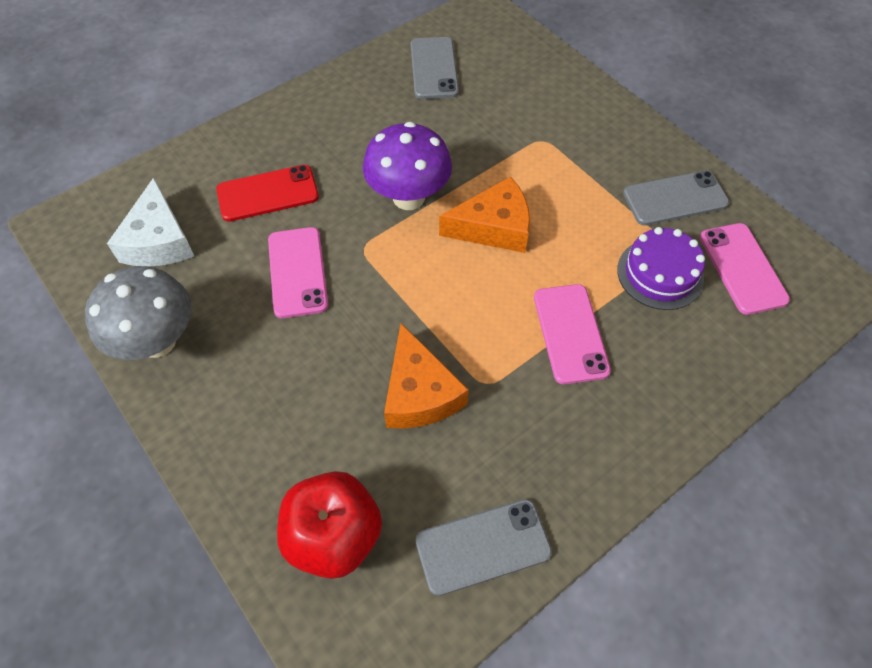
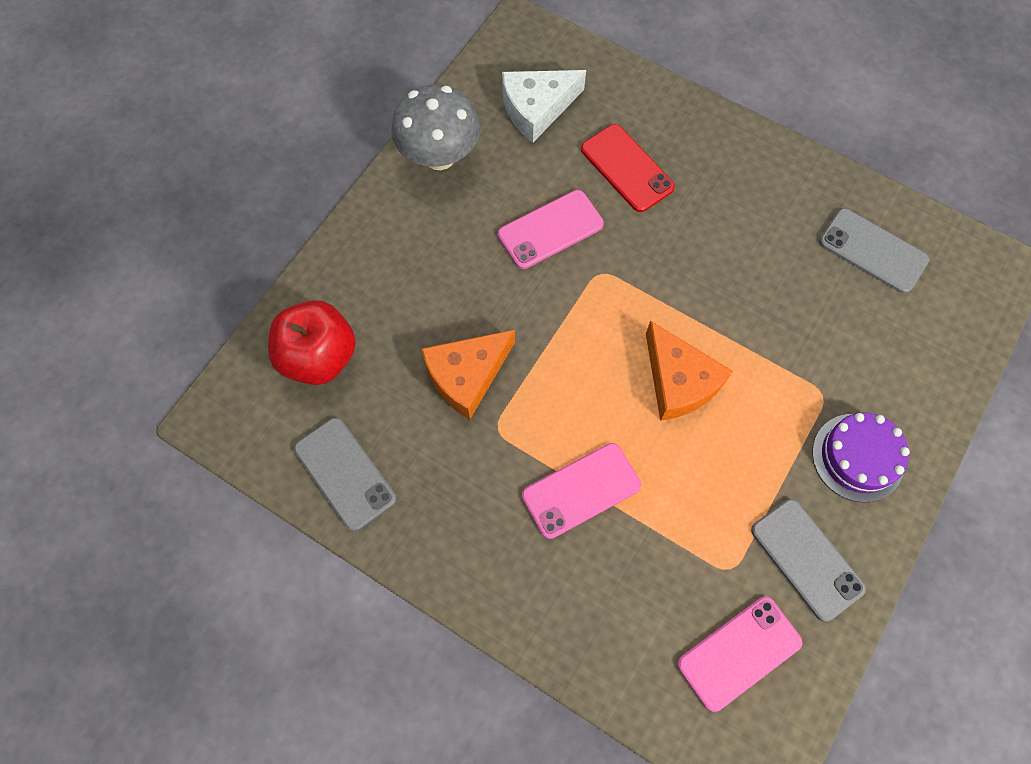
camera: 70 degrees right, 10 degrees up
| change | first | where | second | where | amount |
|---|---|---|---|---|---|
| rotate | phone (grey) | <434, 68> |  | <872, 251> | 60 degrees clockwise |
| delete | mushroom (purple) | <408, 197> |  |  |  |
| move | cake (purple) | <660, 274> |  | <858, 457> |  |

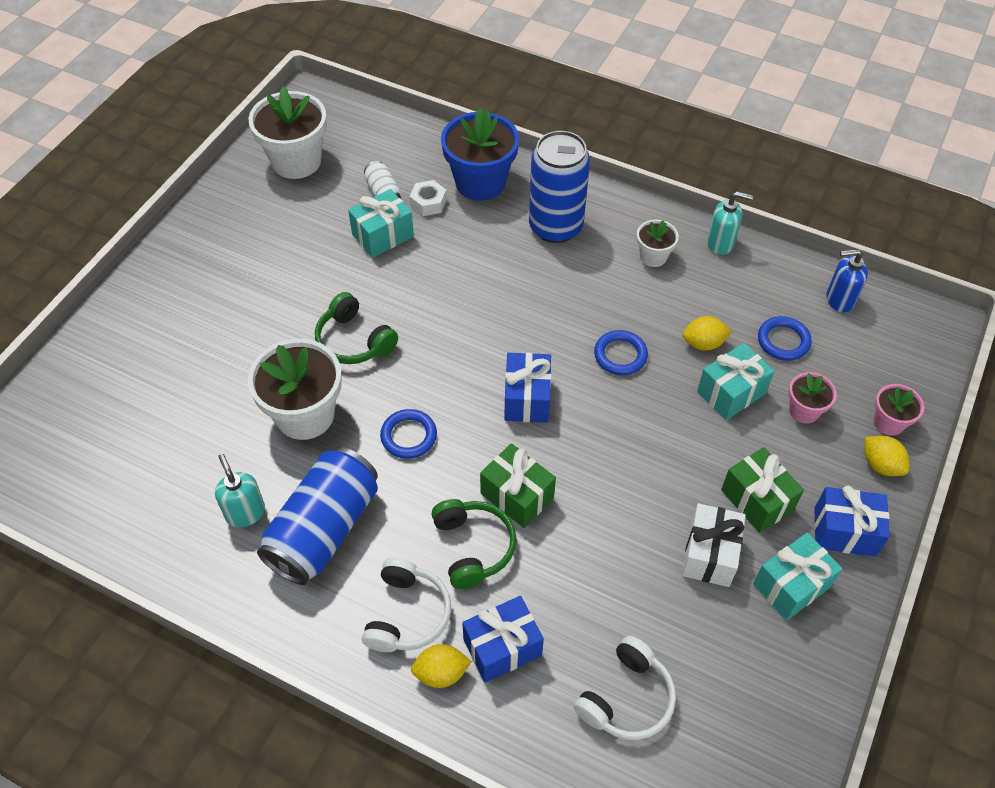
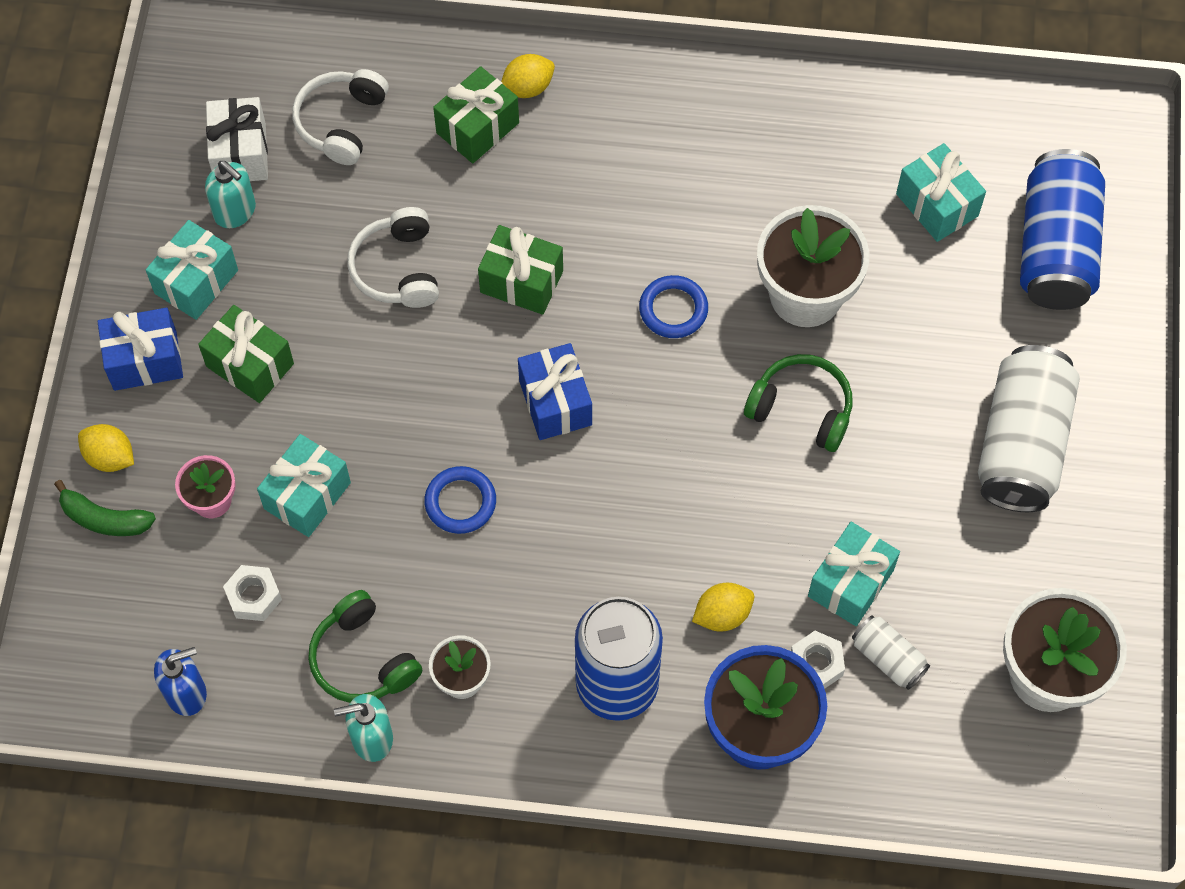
camera: 160 degrees right, 10 degrees up
| change | first | where | second | where | amount |
|---|---|---|---|---|---|
| move | lemon (yellow) | <703, 343> |  | <722, 615> |  |
| replace | ring (blue) | <783, 341> | nut (white) | <254, 597> |  |
| replace | flower pot (pink) | <888, 422> | banana (green) | <104, 519> |  |
| move | can (blue) | <324, 529> |  | <1055, 248> |  |
| move | soap dispenser (turquoise) | <245, 512> |  | <235, 211> |  |
| move | headphones (green) | <473, 547> |  | <363, 659> |  |
| move | gift (white) | <709, 554> |  | <240, 153> |  |
| move | headphones (white) | <407, 614> |  | <398, 269> |  |
| recolor | gift (blue) | <502, 647> | gift (green) | <477, 128> |  |
| insert |  |  | gift (turquoise) | <937, 205> |  |
| insert |  |  | can (white) | <1021, 444> |  |

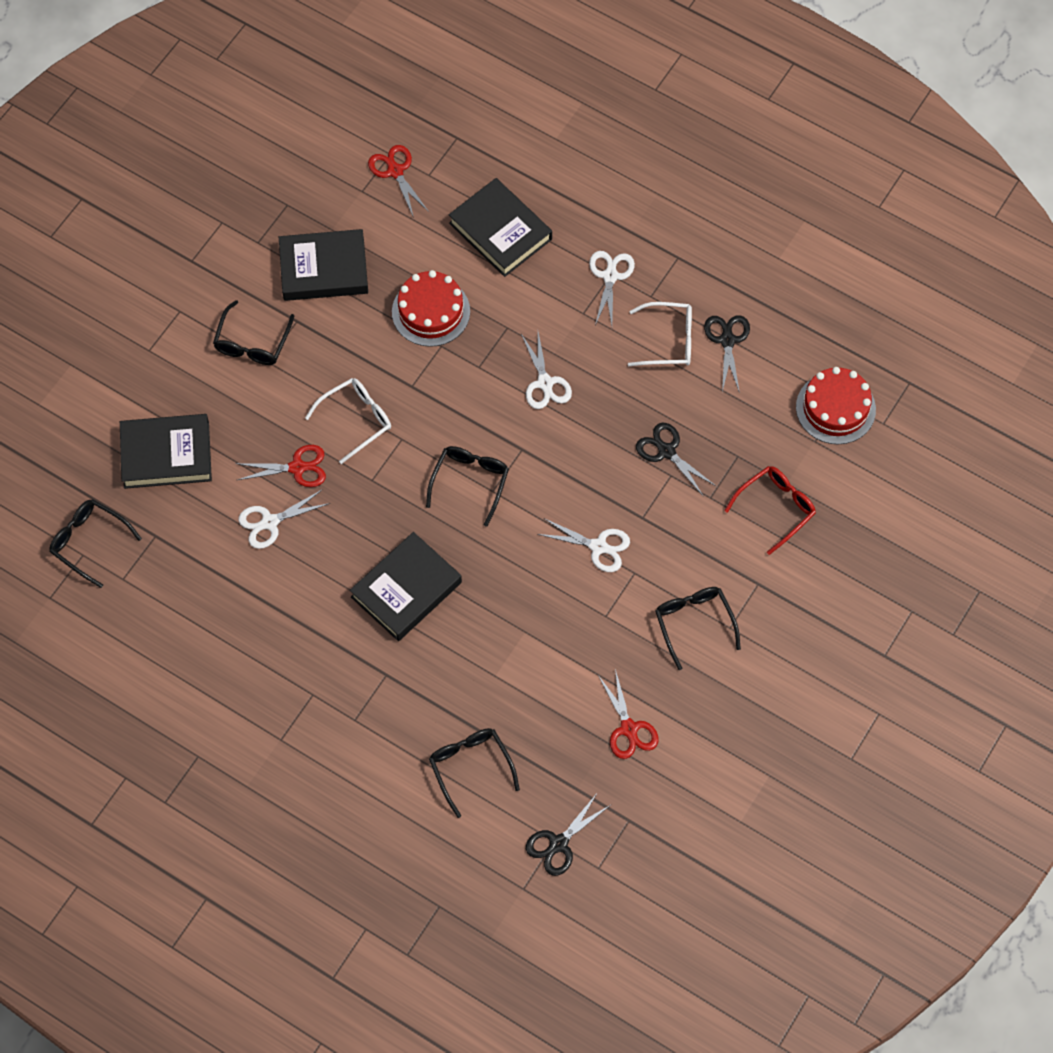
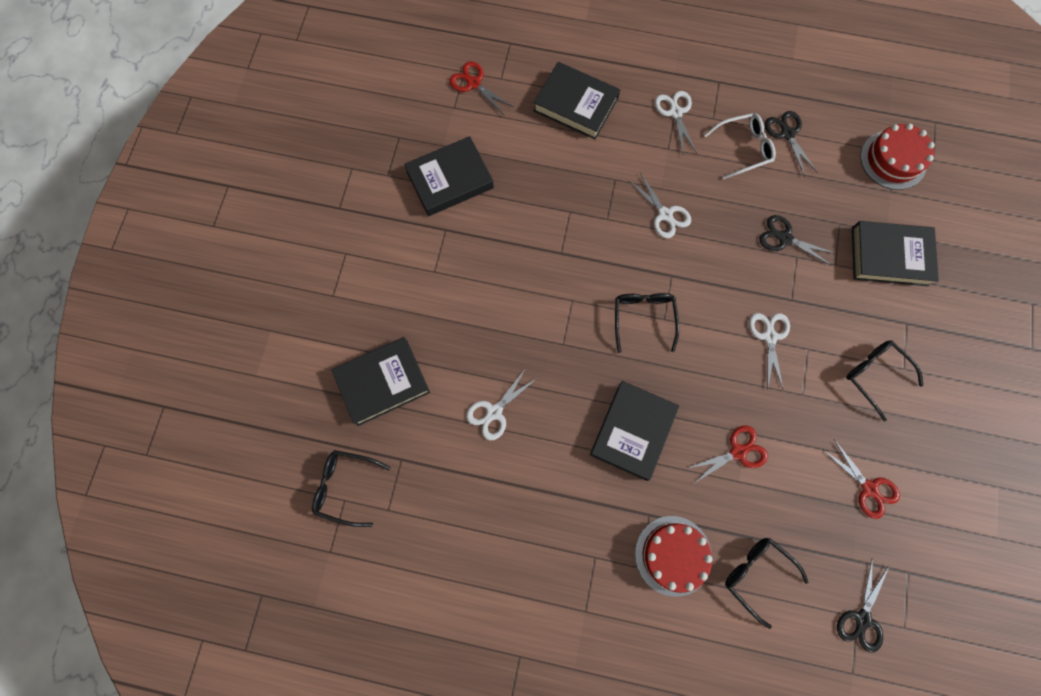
camera: 20 degrees left, 10 degrees up
| change | first | where | second | where | amount |
|---|---|---|---|---|---|
| move | cake (red) | <431, 311> |  | <673, 555> |  |
| delete | glasses (black) | <252, 342> |  |  |  |
| delete | glasses (white) | <355, 420> |  |  |  |
| move | scissors (red) | <297, 468> |  | <737, 452> |  |
| replace | glasses (red) | <775, 508> | book (black) | <889, 256> |  |
| rotate | scissors (white) | <598, 547> |  | <769, 337> | 90 degrees counterclockwise |

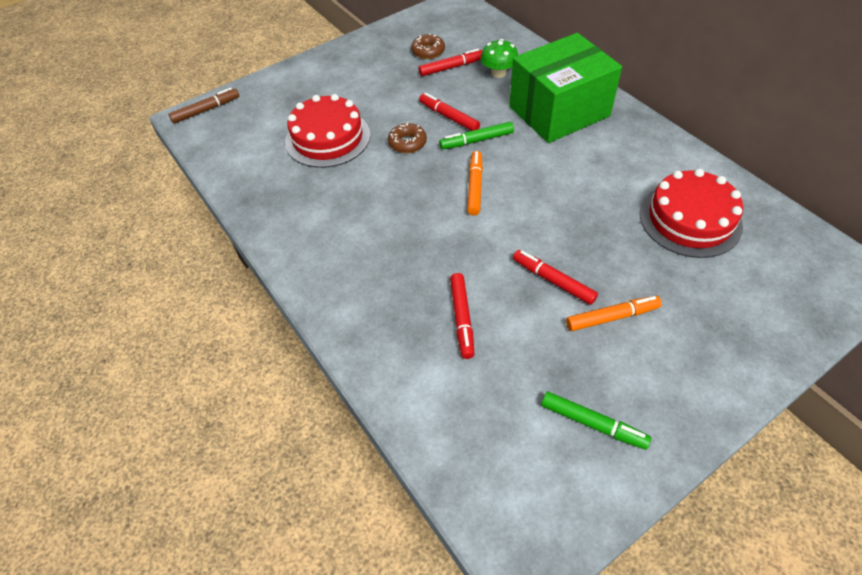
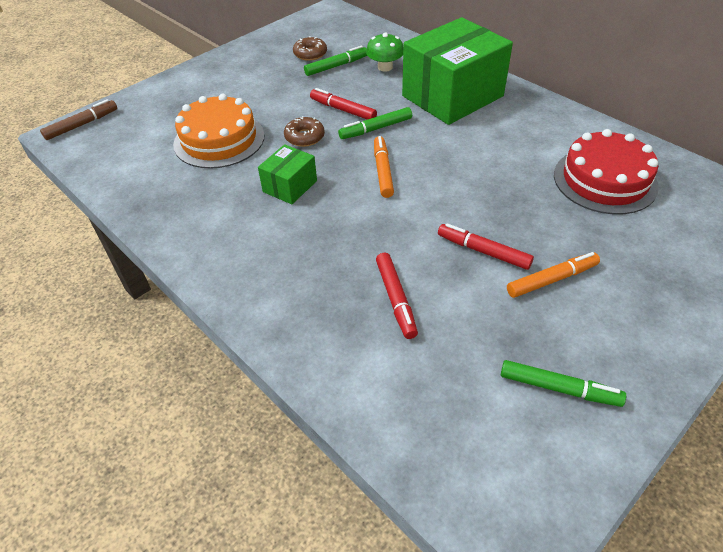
camera: 10 degrees left, 5 degrees down
| change | first | where | second | where | amount |
|---|---|---|---|---|---|
| recolor | marker (red) | <451, 67> | marker (green) | <336, 66> |  |
| recolor | cake (red) | <328, 138> | cake (orange) | <219, 140> |  |
| insert |  |  | box (green) | <290, 186> |  |

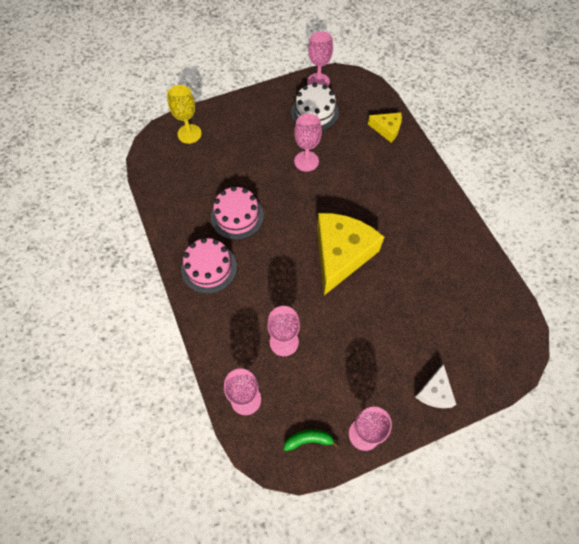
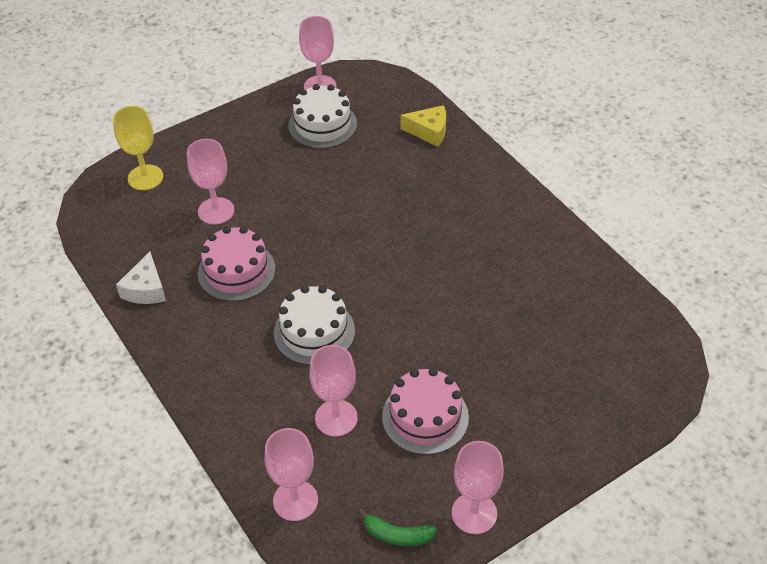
camera: 10 degrees left, 15 degrees down
| change | first | where | second | where | amount |
|---|---|---|---|---|---|
| move | goblet (pink) | <306, 161> |  | <216, 211> |  |
| delete | cheese (yellow) | <341, 255> |  |  |  |
| move | cake (pink) | <209, 268> |  | <425, 417> |  |
| move | cheese (white) | <434, 392> |  | <146, 289> |  |
| rotate | banana (green) | <309, 440> |  | <397, 535> | 150 degrees counterclockwise |
| insert |  |  | cake (white) | <314, 332> |  |

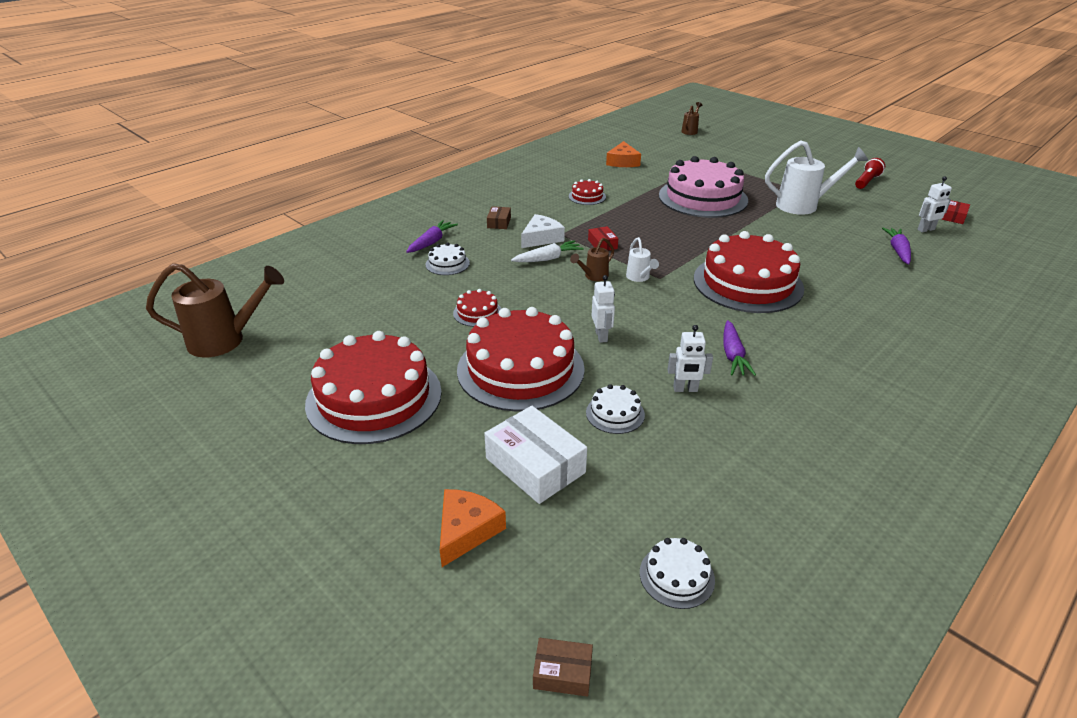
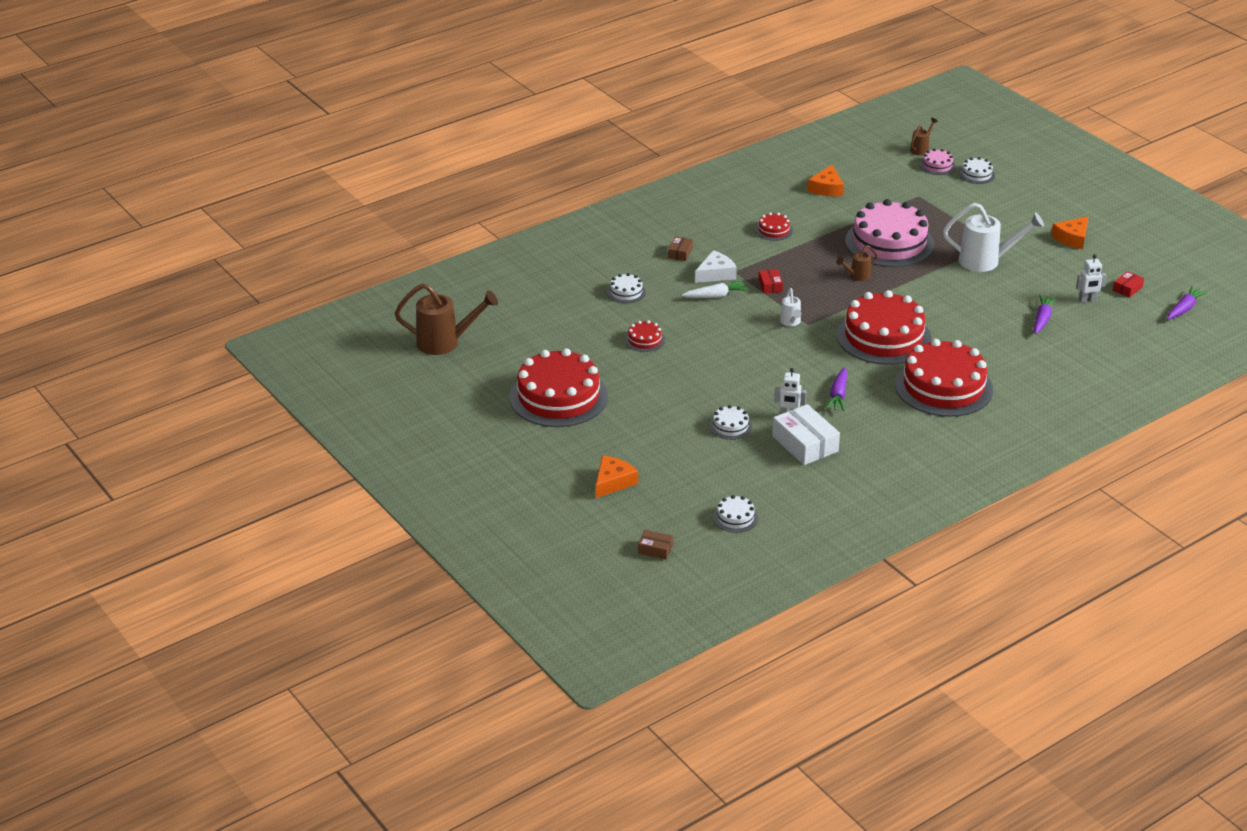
camera: 10 degrees right, 0 degrees up
| change | first | where | second | where | amount |
|---|---|---|---|---|---|
| replace | flashlight (red) | <867, 181> | cheese (orange) | <1072, 238> |  |
| move | carrot (purple) | <431, 242> |  | <1184, 308> |  |
| move | watering can (brown) | <593, 276> |  | <857, 276> |  |
| delete | robot (white) | <601, 336> |  |  |  |
| move | cake (red) | <520, 369> |  | <943, 387> |  |
| move | box (white) | <535, 465> |  | <805, 444> |  |
| insert |  |  | cake (pink) | <937, 166> |  |
| insert |  |  | cake (white) | <976, 174> |  |

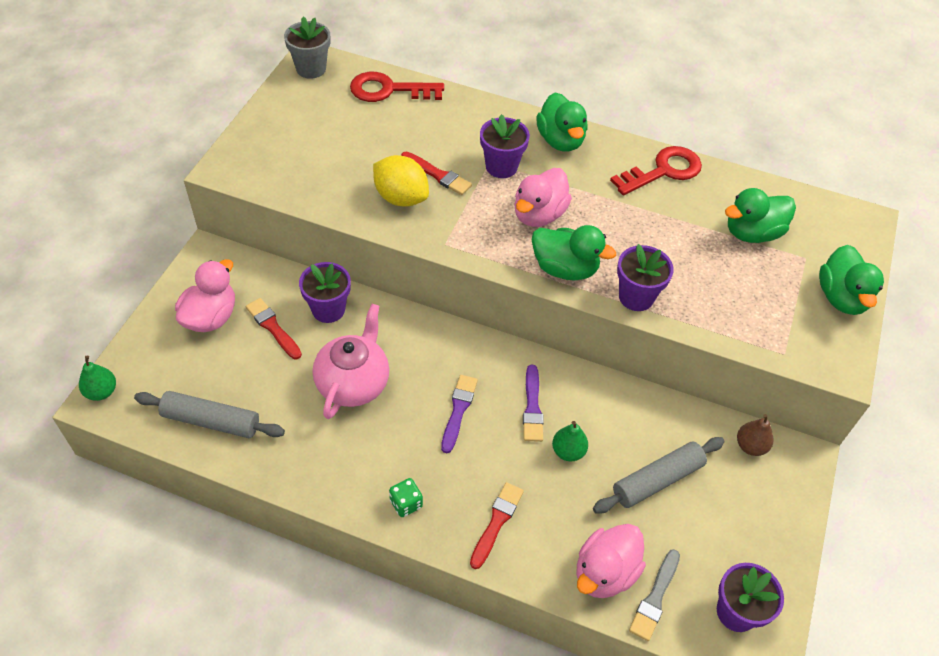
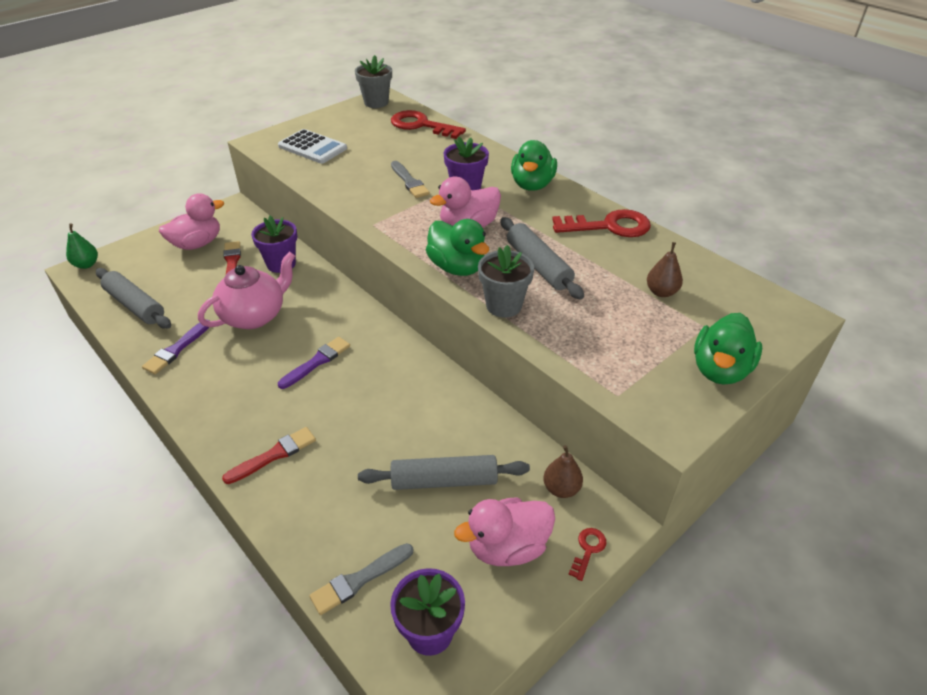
camera: 30 degrees right, 10 degrees down
| change | first | where | second | where | amount |
|---|---|---|---|---|---|
| recolor | brush (red) | <438, 175> | brush (grey) | <409, 181> |  |
| delete | lemon (yellow) | <401, 198> |  |  |  |
| replace | duck (green) | <752, 233> | pear (brown) | <661, 292> |  |
| recolor | flower pot (purple) | <636, 297> | flower pot (grey) | <504, 305> |  |
| move | brush (purple) | <532, 407> |  | <176, 349> |  |
| delete | pear (green) | <568, 451> |  |  |  |
| delete | dice (green) | <406, 503> |  |  |  |
| move | duck (pink) | <605, 572> |  | <507, 547> |  |
| insert |  |  | calculator (white) | <312, 147> |  |
| insert |  |  | rolling pin (grey) | <538, 265> |  |
| insert |  |  | key (red) | <588, 550> |  |

